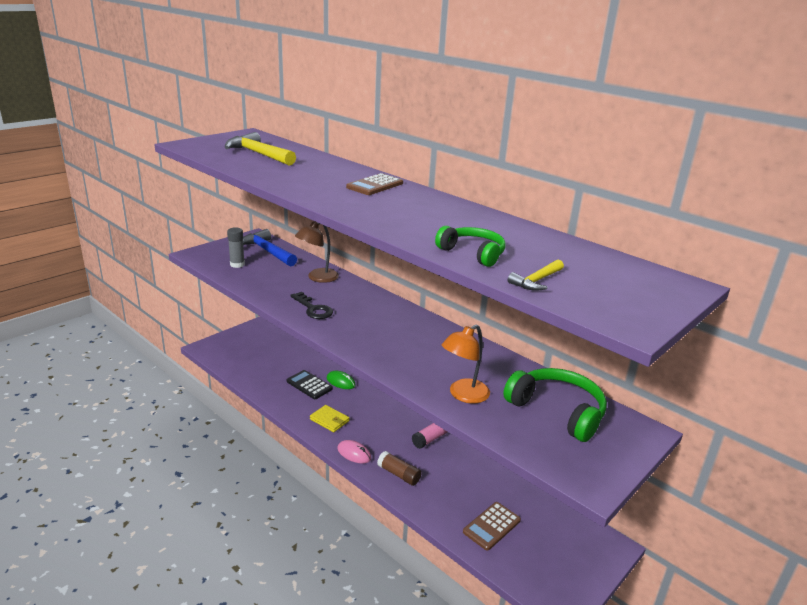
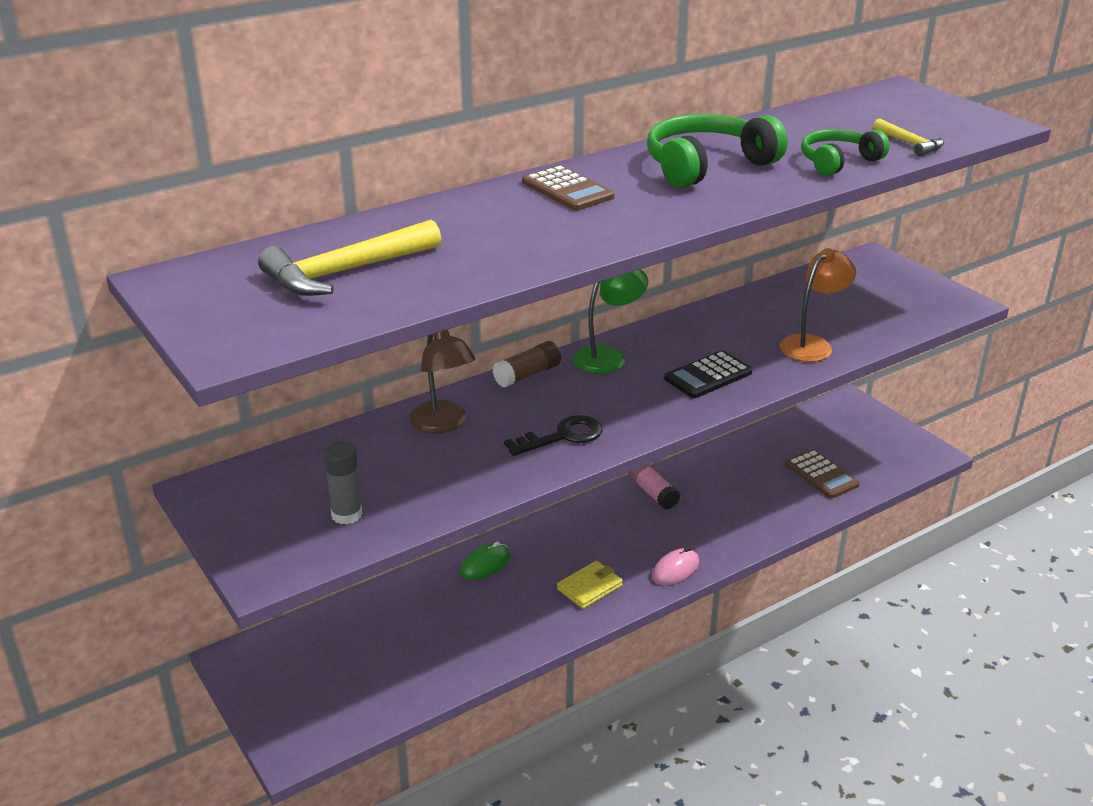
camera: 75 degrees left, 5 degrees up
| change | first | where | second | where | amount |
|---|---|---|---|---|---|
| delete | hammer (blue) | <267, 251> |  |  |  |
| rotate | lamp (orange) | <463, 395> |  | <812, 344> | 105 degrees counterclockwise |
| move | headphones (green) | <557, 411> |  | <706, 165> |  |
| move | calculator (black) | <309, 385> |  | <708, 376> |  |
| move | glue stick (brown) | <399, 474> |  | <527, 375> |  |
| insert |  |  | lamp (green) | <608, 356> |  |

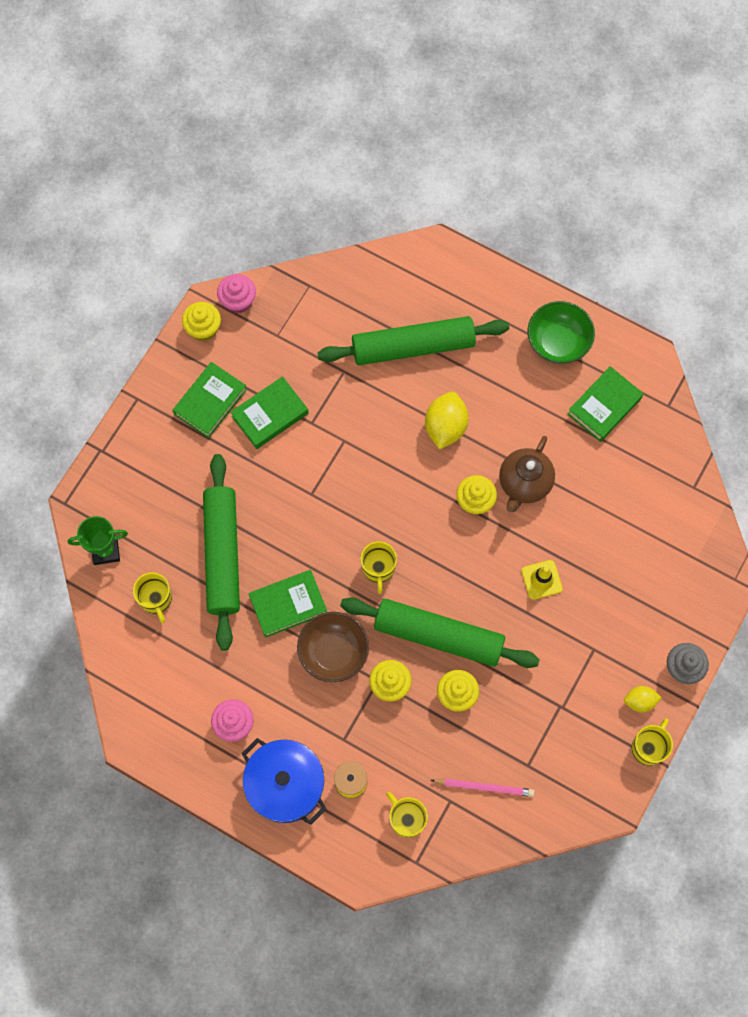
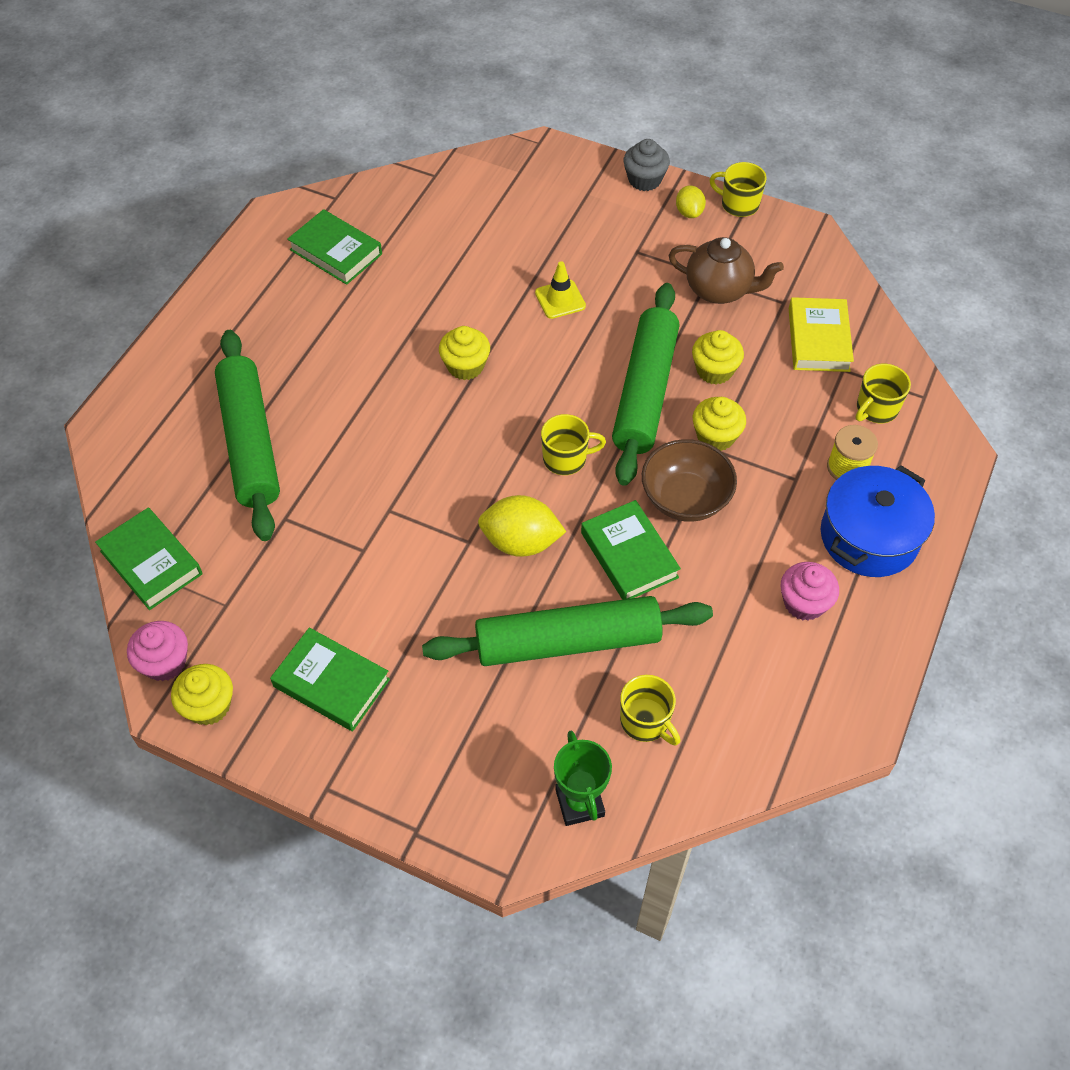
camera: 95 degrees left, 15 degrees down
| change | first | where | second | where | amount |
|---|---|---|---|---|---|
| delete | bowl (green) | <558, 342> |  |  |  |
| move | book (green) | <270, 415> |  | <151, 562> |  |
| move | lemon (yellow) | <445, 427> |  | <521, 542> |  |
| move | teapot (brown) | <524, 484> |  | <719, 290> |  |
| rotate | mug (yellow) | <156, 599> |  | <646, 721> | 75 degrees clockwise |
| replace | pencil (pink) | <484, 787> | book (yellow) | <818, 339> |  |

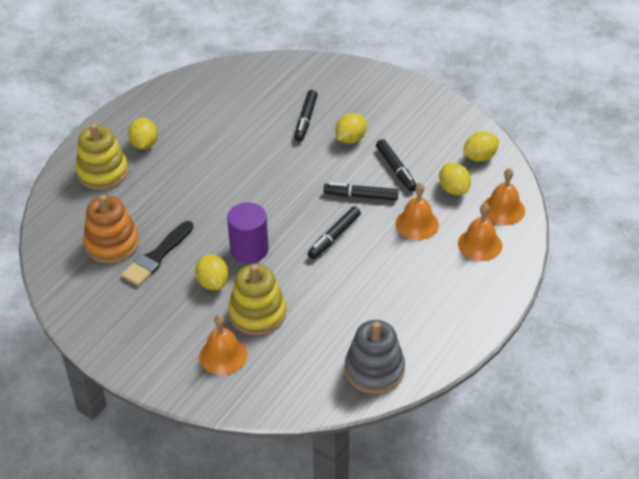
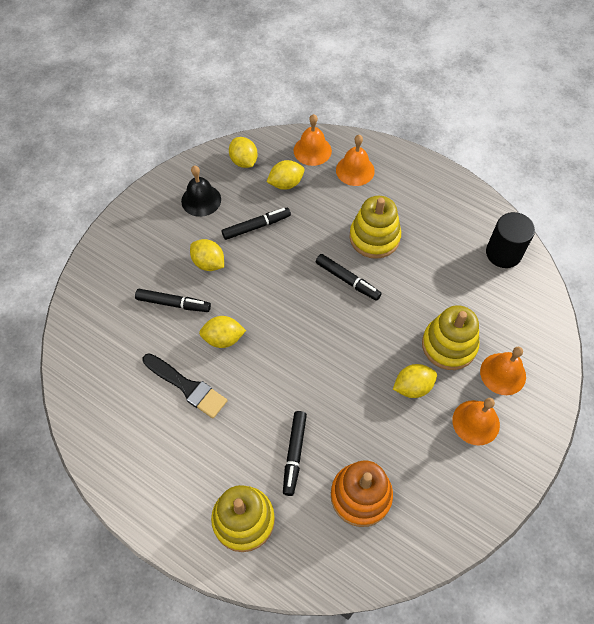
camera: 90 degrees left, 15 degrees up
| change | first | where | second | where | amount |
|---|---|---|---|---|---|
| move | lemon (yellow) | <144, 144> |  | <223, 339> |  |
| move | marker (black) | <361, 196> |  | <294, 454> |  |
| move | bell (orange) | <417, 224> |  | <476, 422> |  |
| delete | cylinder (purple) | <249, 249> |  |  |  |
| move | brush (black) | <157, 256> |  | <187, 387> |  |
| replace | stacking toy (grey) | <374, 370> | cylinder (black) | <503, 253> |  |
| insert |  |  | bell (black) | <201, 200> |  |
| insert |  |  | stacking toy (yellow) | <374, 237> |  |

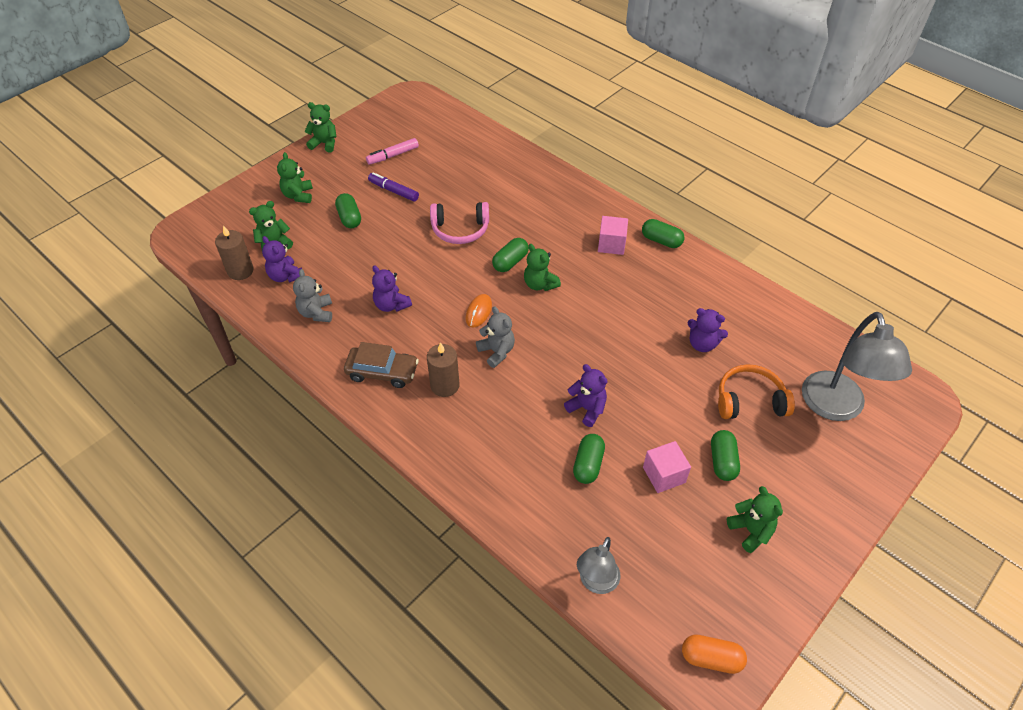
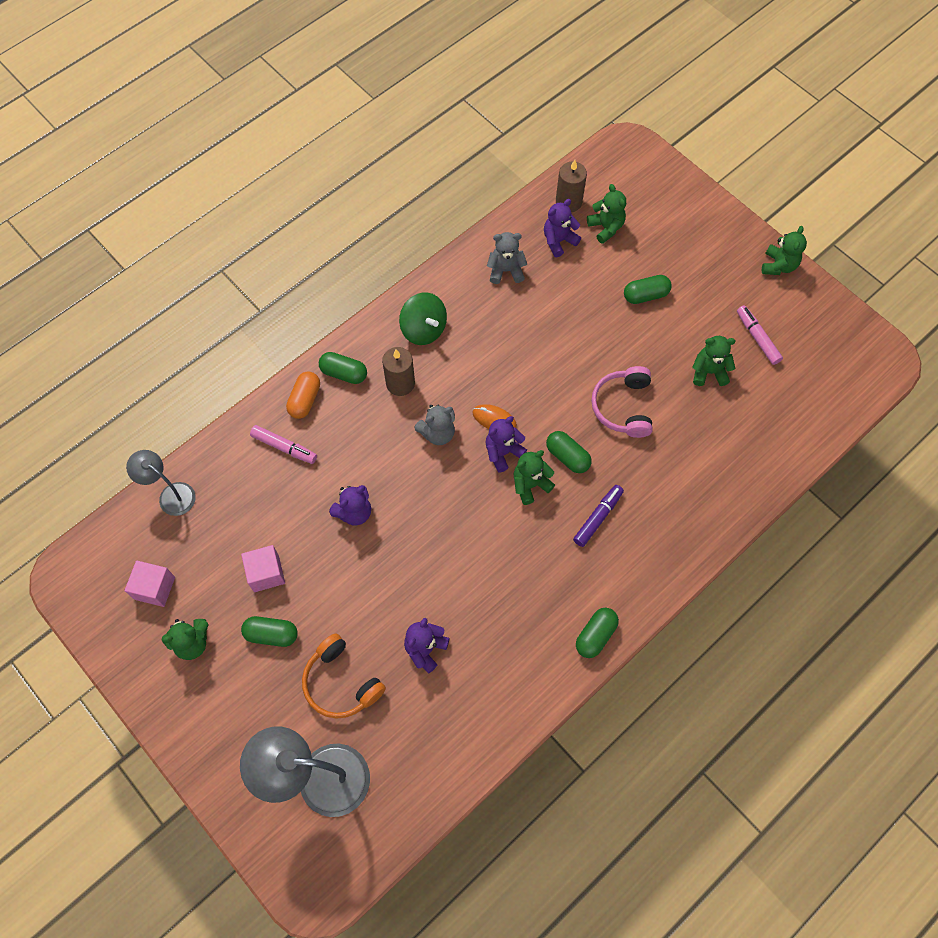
camera: 95 degrees right, 15 degrees up
| change | first | where | second | where | amount |
|---|---|---|---|---|---|
| move | teddy bear (green) | <298, 195> |  | <709, 372> |  |
| move | marker (purple) | <393, 191> |  | <598, 517> |  |
| move | cube (pink) | <611, 244> |  | <155, 588> |  |
| move | teddy bear (purple) | <391, 305> |  | <503, 452> |  |
| replace | car (brown) | <382, 372> | spinning top (green) | <424, 329> |  |
| rotate | headphones (orange) | <749, 401> |  | <341, 682> | 135 degrees clockwise |
| move | capsule (green) | <588, 464> |  | <344, 373> |  |
| move | capsule (orange) | <711, 658> |  | <305, 400> |  |
| insert |  |  | marker (pink) | <284, 447> |  |

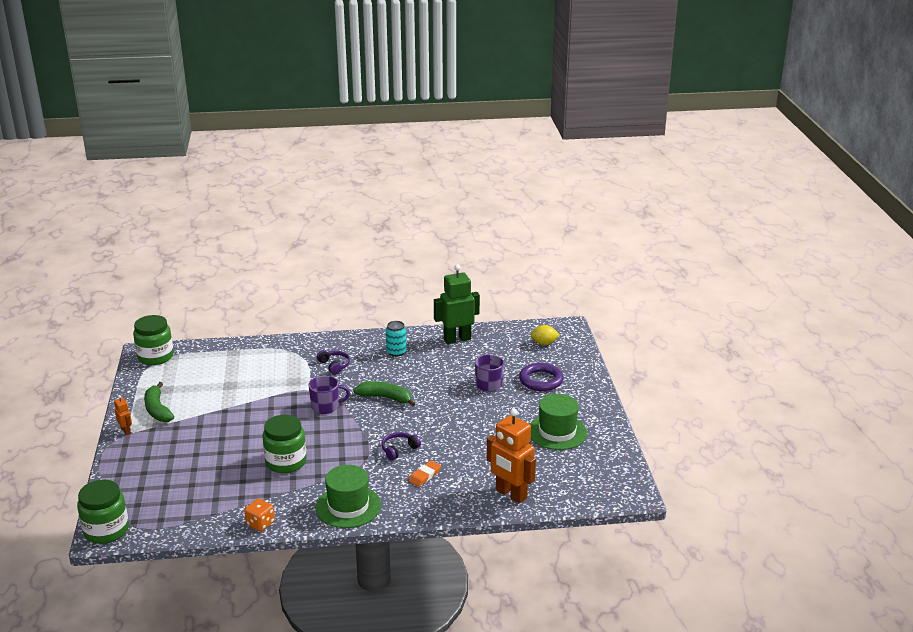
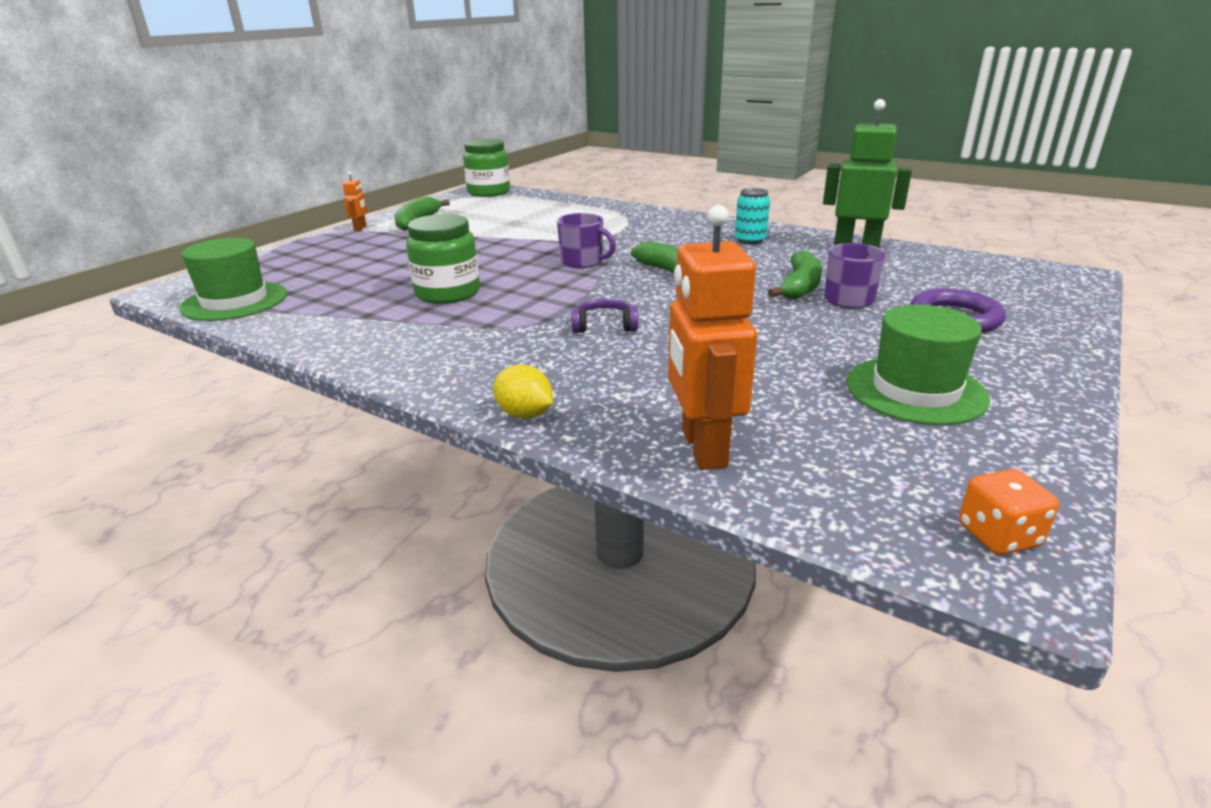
camera: 40 degrees right, 0 degrees up
| change | first | where | second | where | amount |
|---|---|---|---|---|---|
| move | lemon (yellow) | <544, 343> |  | <525, 414> |  |
| delete | headphones (purple) | <334, 365> |  |  |  |
| delete | eraser (orange) | <425, 476> |  |  |  |
| move | hat (green) | <348, 506> |  | <234, 301> |  |
| delete | jar (green) | <106, 530> |  |  |  |
| move | dice (orange) | <260, 523> |  | <998, 536> |  |
| insert |  |  | banana (green) | <800, 287> |  |

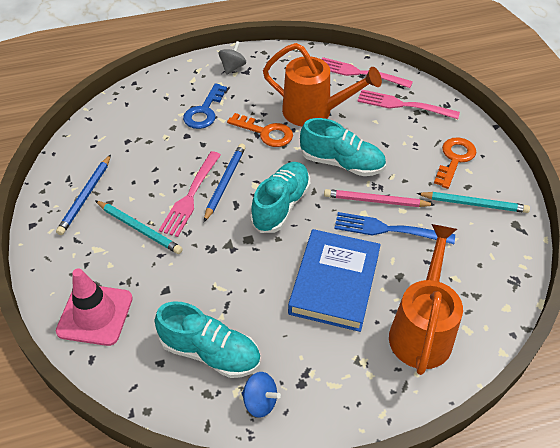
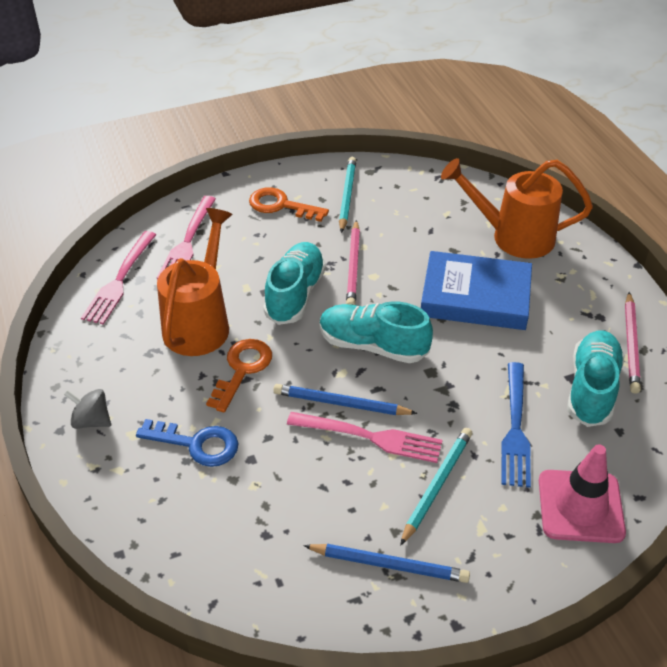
camera: 95 degrees left, 5 degrees down
| change | first | where | second | where | amount |
|---|---|---|---|---|---|
| move | fork (blue) | <388, 229> |  | <515, 428> |  |
| replace | spinning top (blue) | <260, 401> | pencil (pink) | <631, 344> |  |

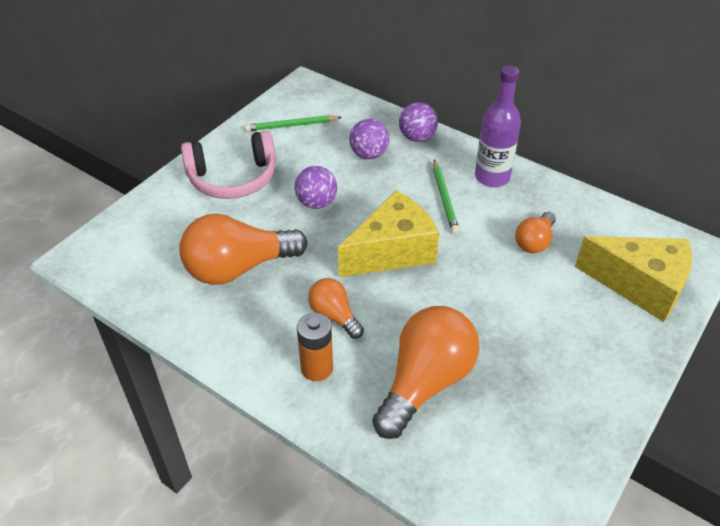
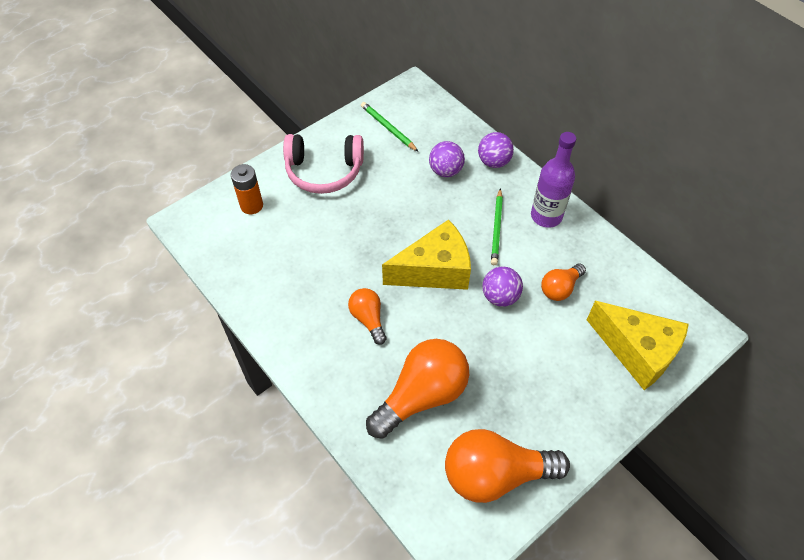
camera: 15 degrees right, 10 degrees up
| change | first | where | second | where | amount |
|---|---|---|---|---|---|
| rotate | pencil (green) | <291, 125> |  | <388, 128> | 45 degrees clockwise |
| move | ball (purple) | <316, 203> |  | <500, 296> |  |
| move | light bulb (orange) | <238, 268> |  | <495, 474> |  |
| move | battery (orange) | <317, 368> |  | <251, 205> |  |

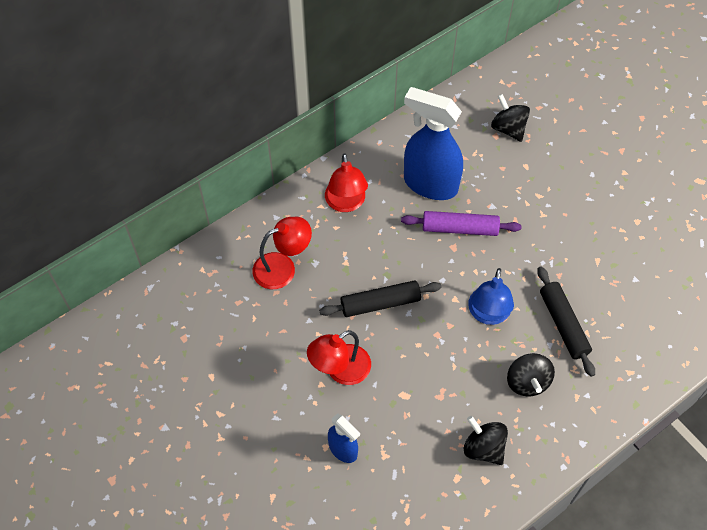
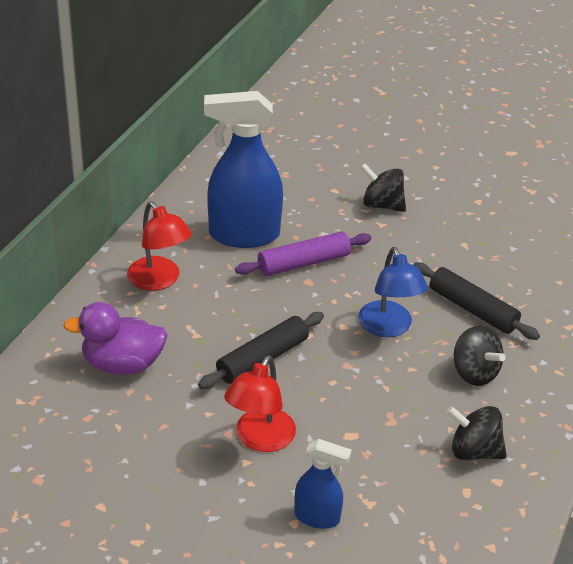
camera: 30 degrees left, 20 degrees down
| change | first | where | second | where | amount |
|---|---|---|---|---|---|
| move | spinning top (black) | <508, 128> |  | <382, 205> |  |
| replace | lamp (red) | <283, 267> | duck (purple) | <122, 364> |  |

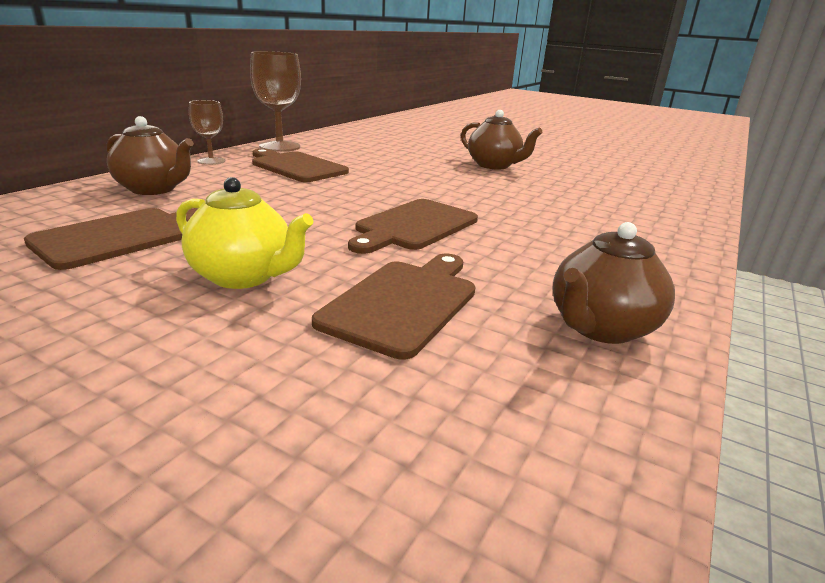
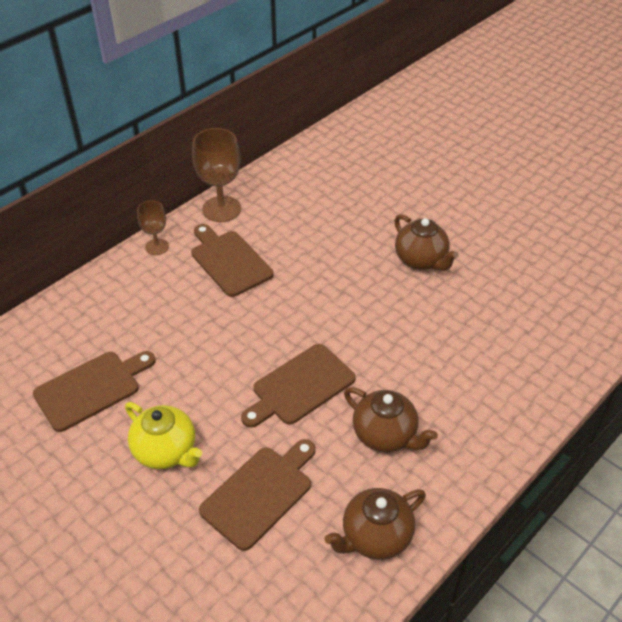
camera: 15 degrees right, 20 degrees up
| change | first | where | second | where | amount |
|---|---|---|---|---|---|
| move | teapot (brown) | <154, 189> |  | <385, 435> |  |

